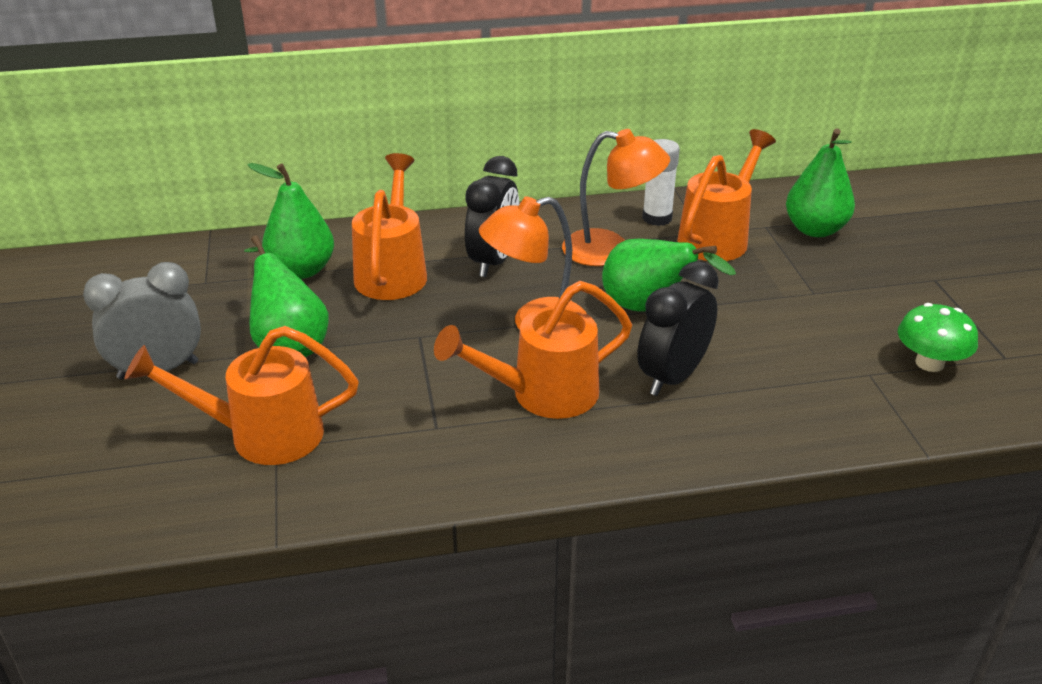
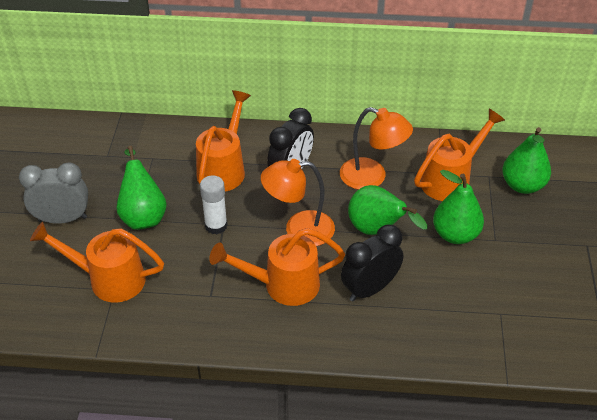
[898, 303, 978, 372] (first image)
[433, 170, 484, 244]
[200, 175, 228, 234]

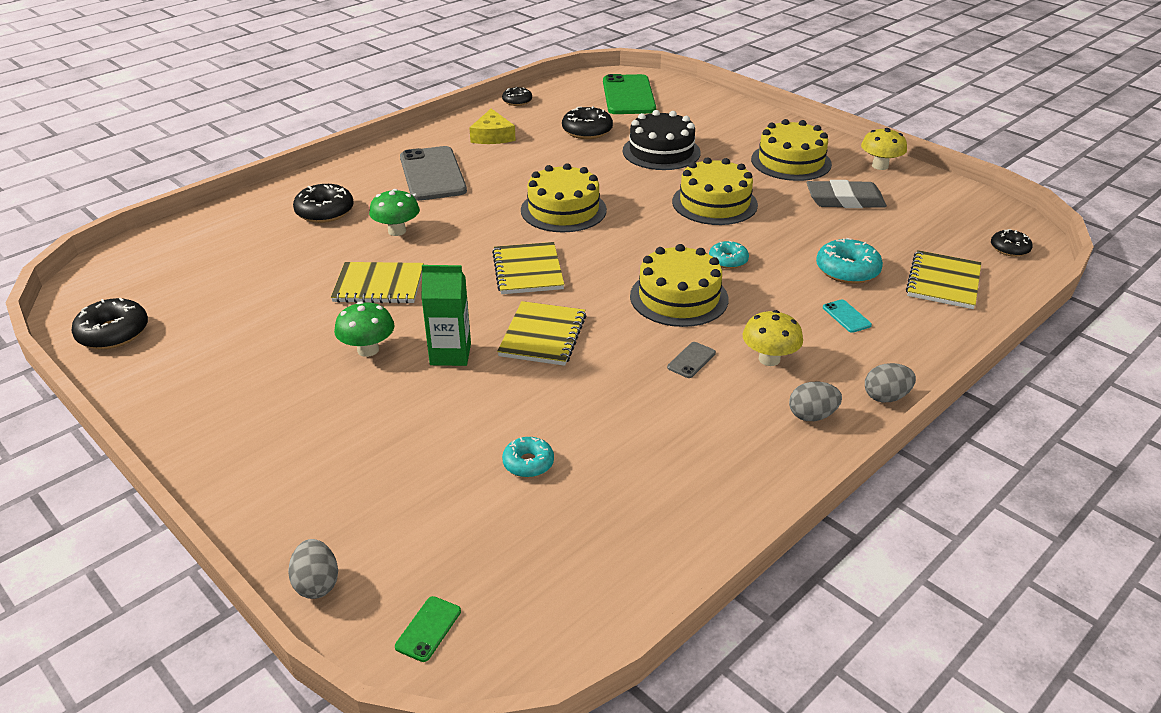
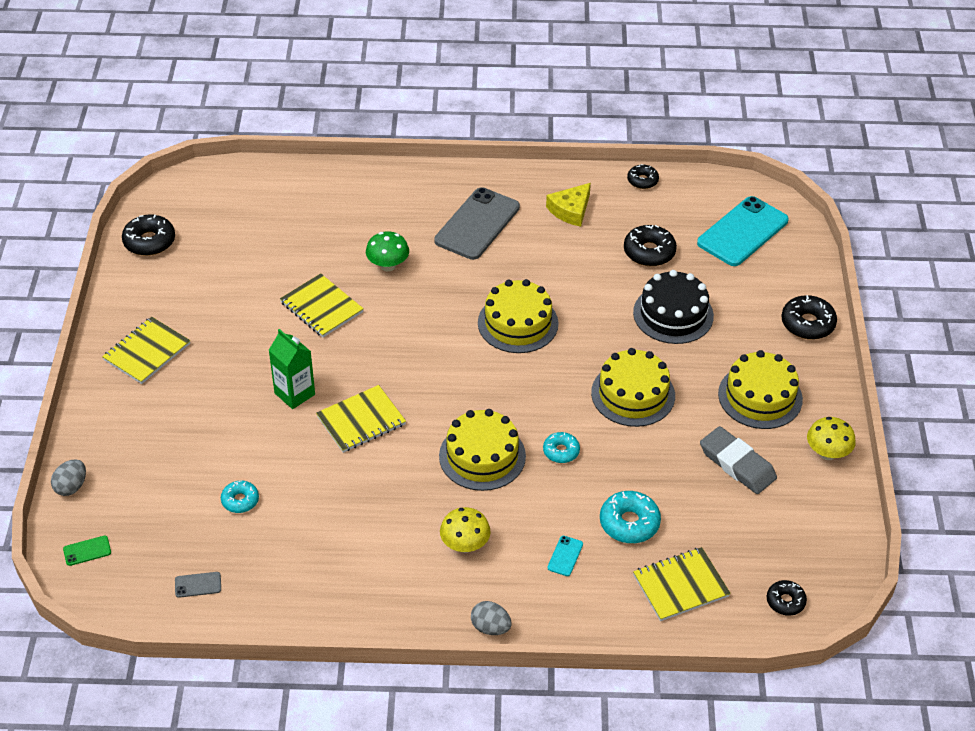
[334, 301, 395, 357] (first image)
[789, 382, 842, 421] (first image)
[781, 295, 837, 340]
[102, 317, 190, 384]
[175, 572, 221, 598]
[697, 196, 789, 266]

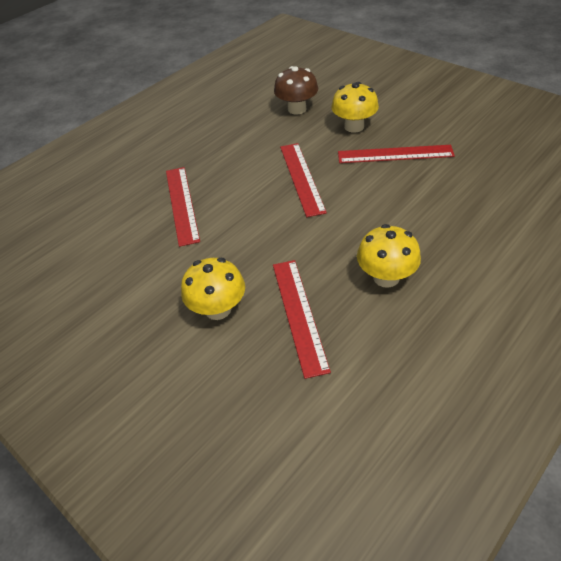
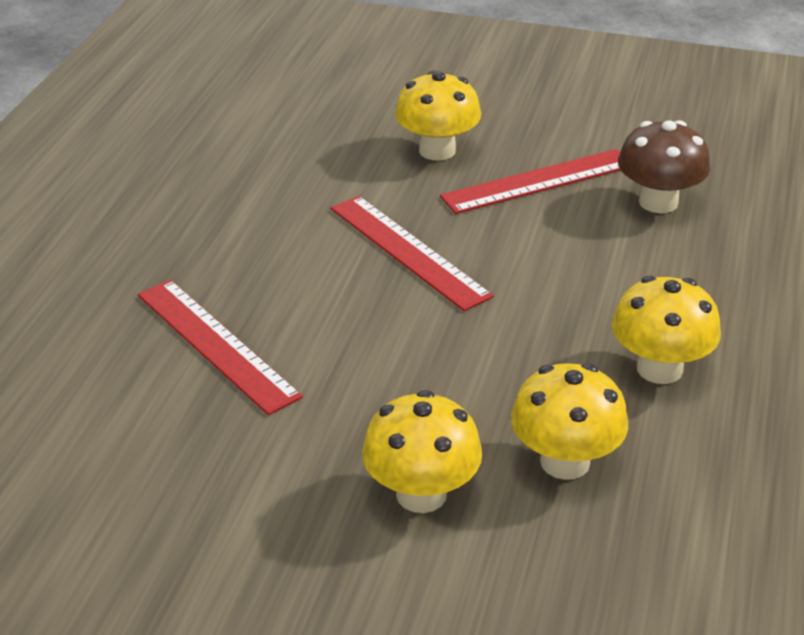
[618, 120, 710, 213]
[511, 363, 628, 480]

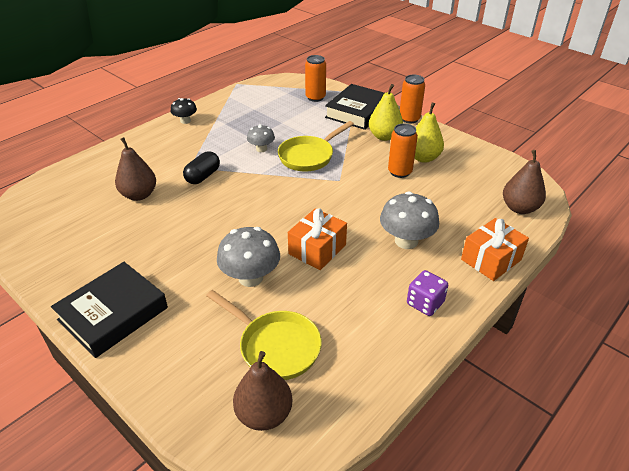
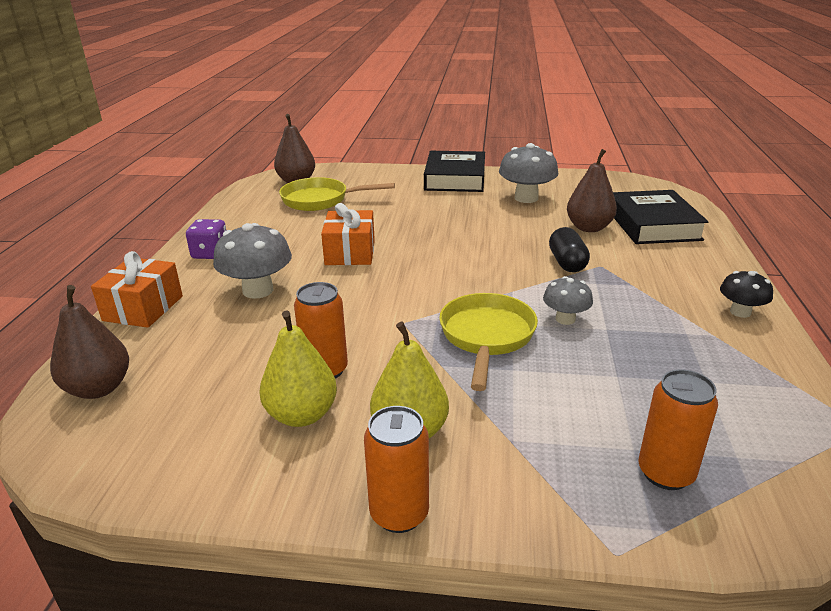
[499, 143, 559, 203]
[613, 190, 709, 244]

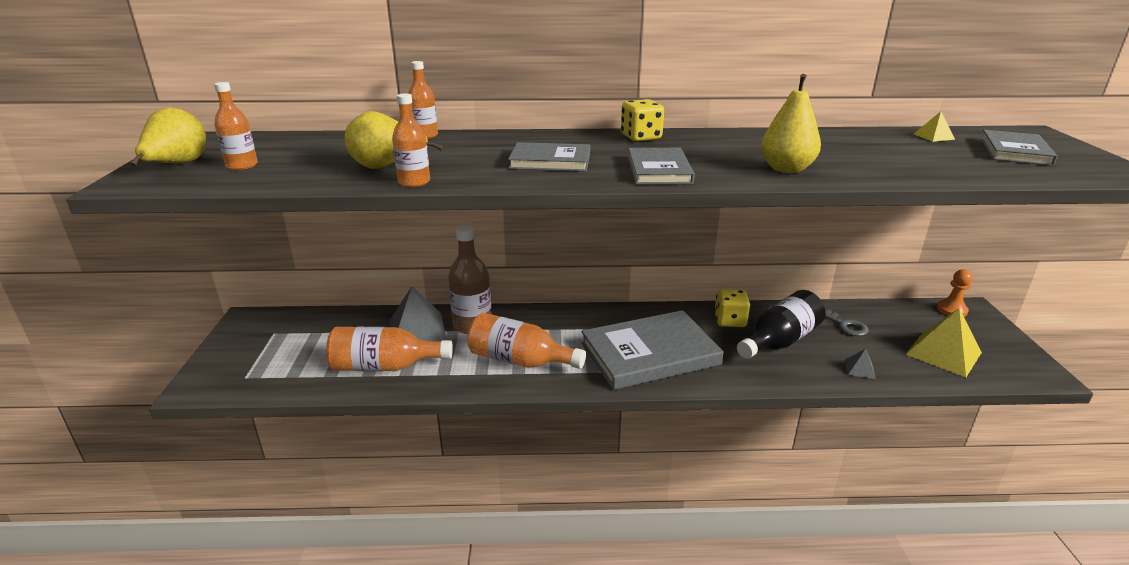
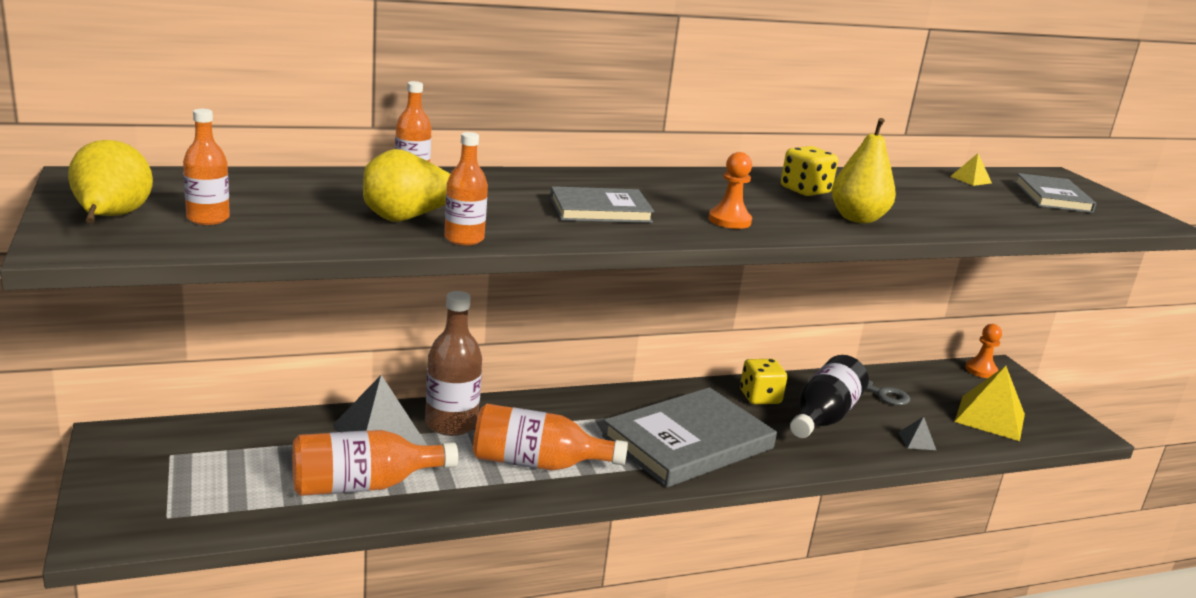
[781, 146, 838, 196]
[708, 152, 752, 229]

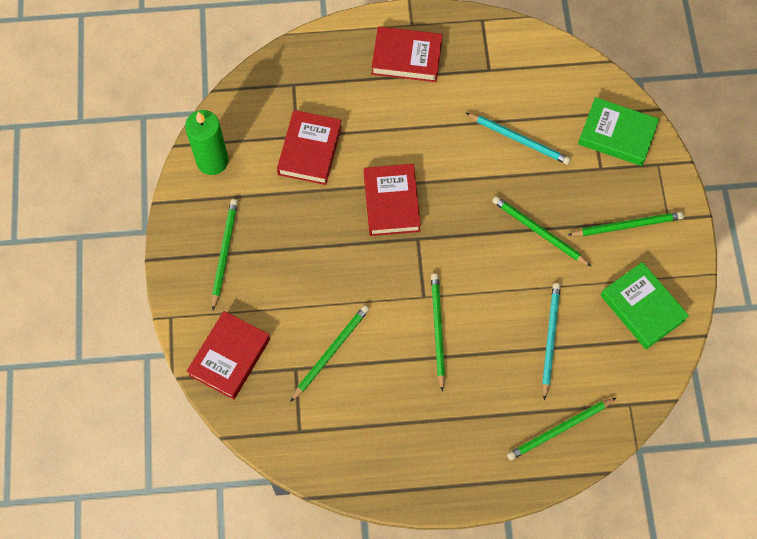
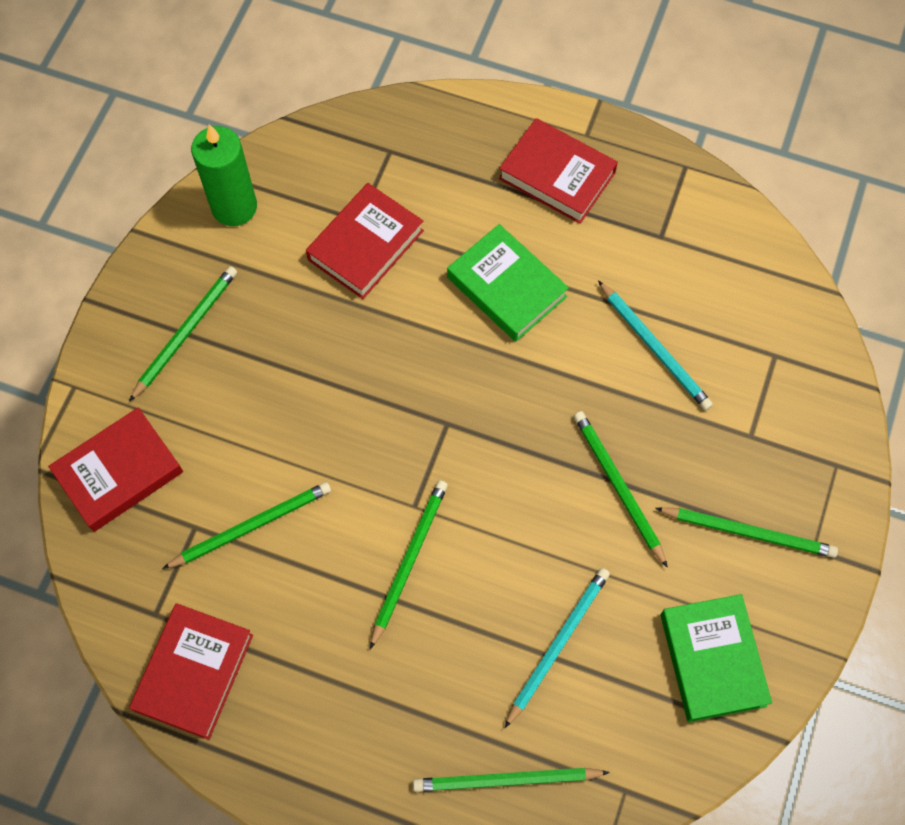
[129, 603, 253, 740]
[447, 224, 569, 342]

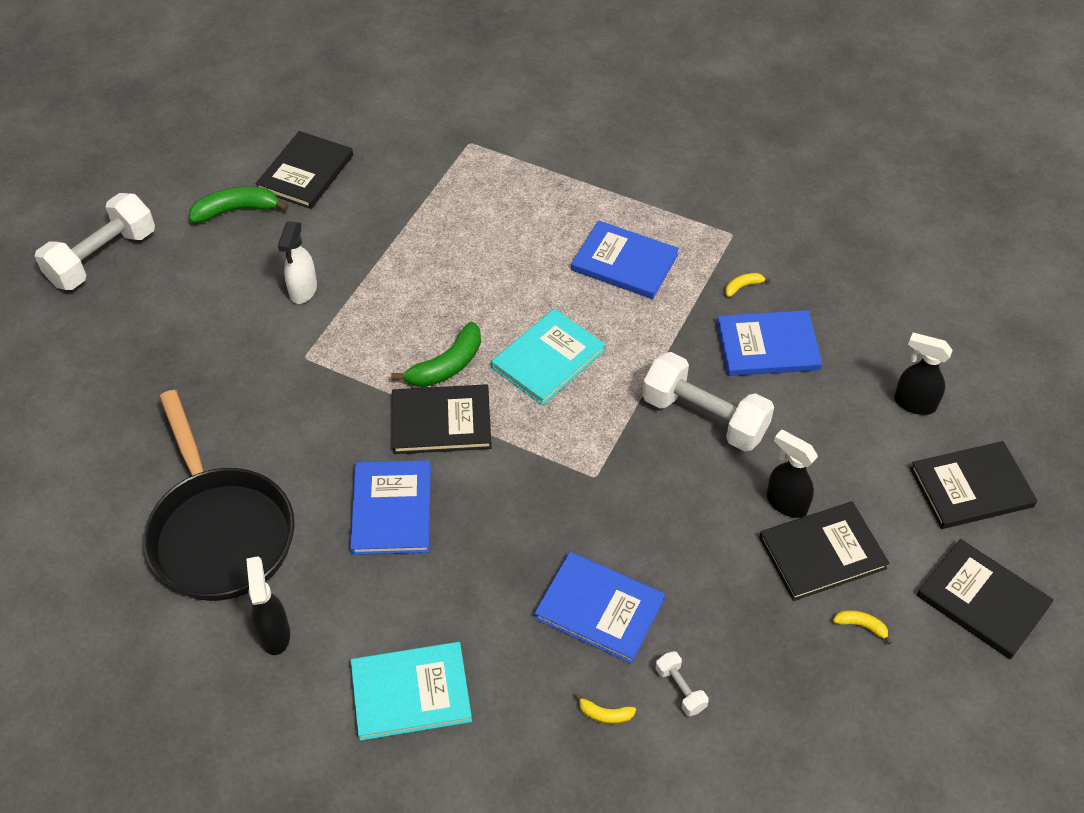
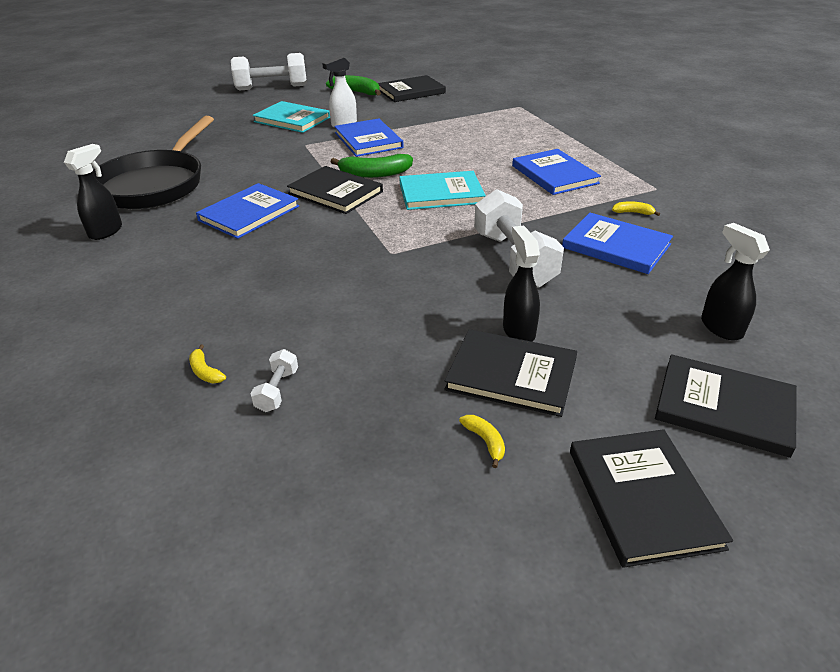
[253, 101, 330, 133]
[334, 119, 404, 157]

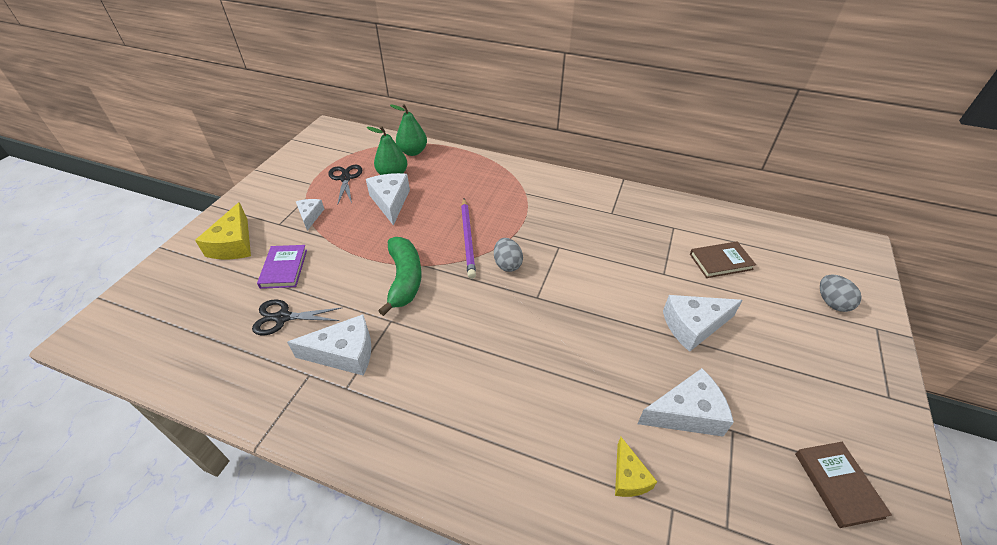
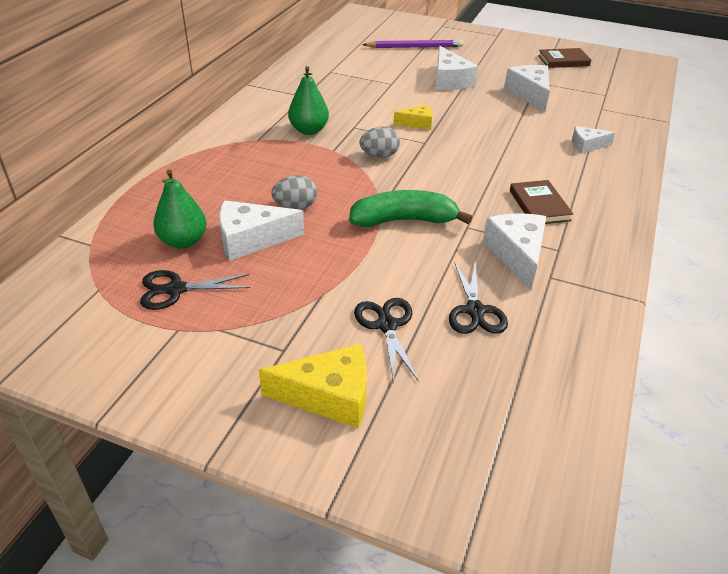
[572, 126, 616, 153]
[288, 66, 329, 135]
[362, 40, 463, 48]
[393, 104, 433, 130]
[510, 180, 573, 224]
[272, 175, 317, 209]
[354, 298, 419, 382]

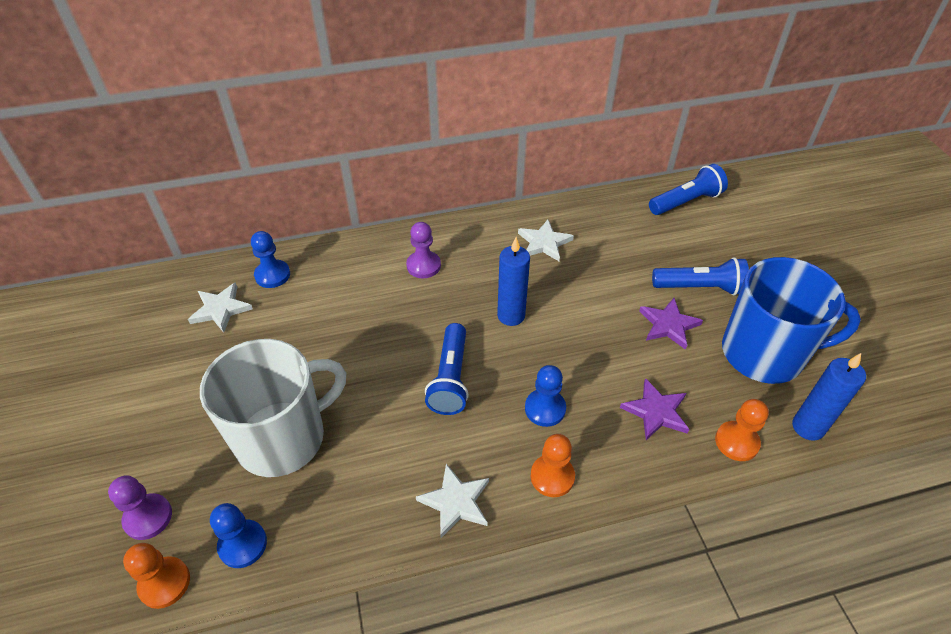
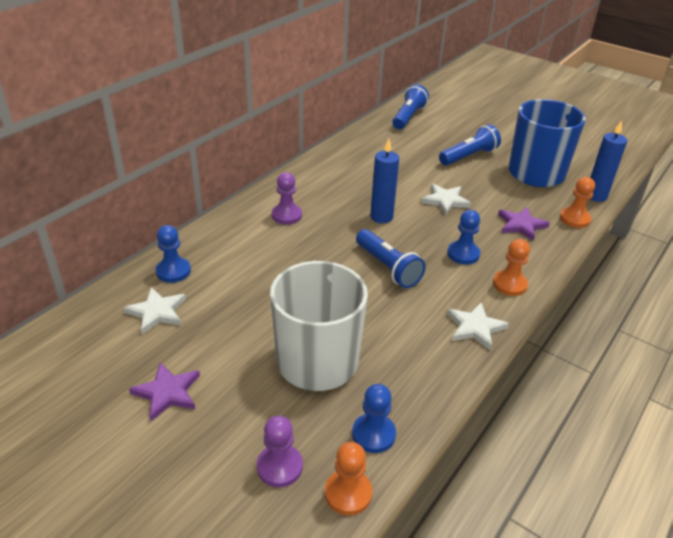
[421, 184, 471, 216]
[129, 362, 200, 421]

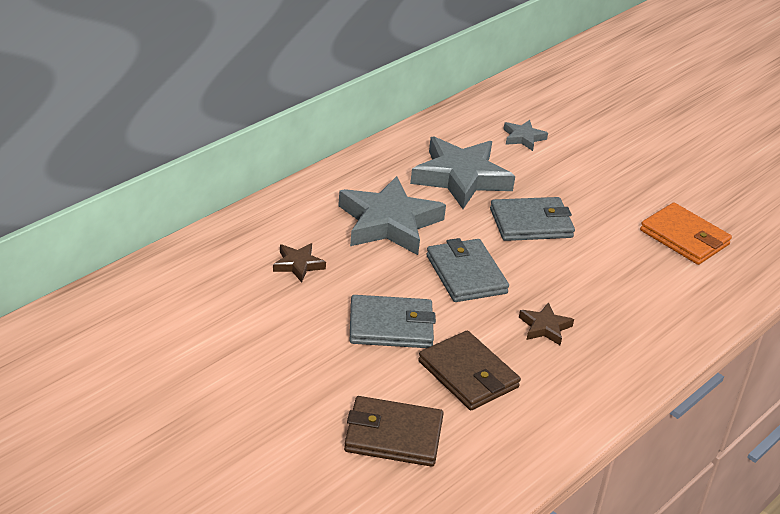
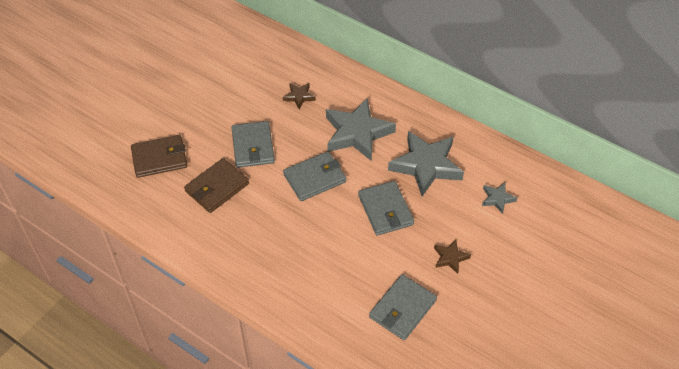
[434, 239, 471, 274]
[369, 274, 437, 340]
[131, 135, 188, 178]

